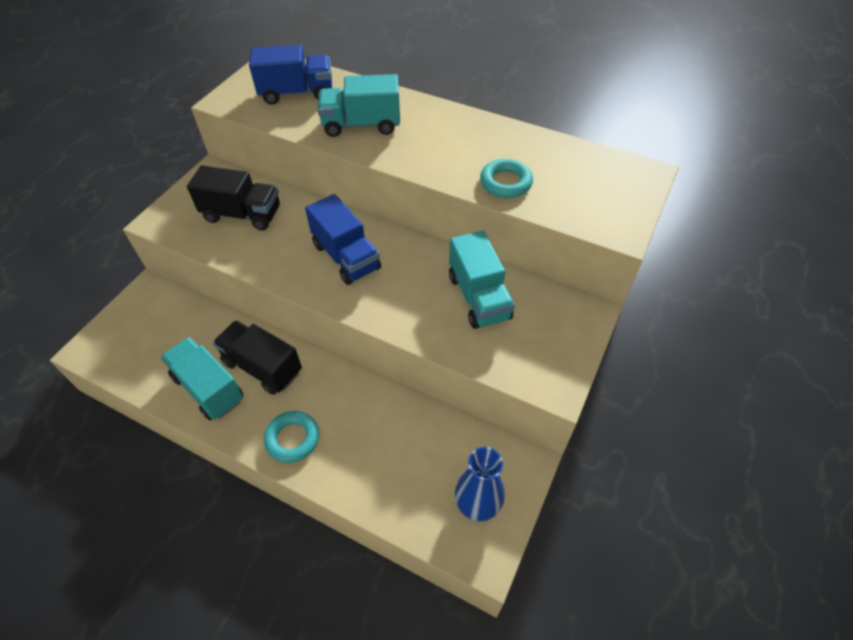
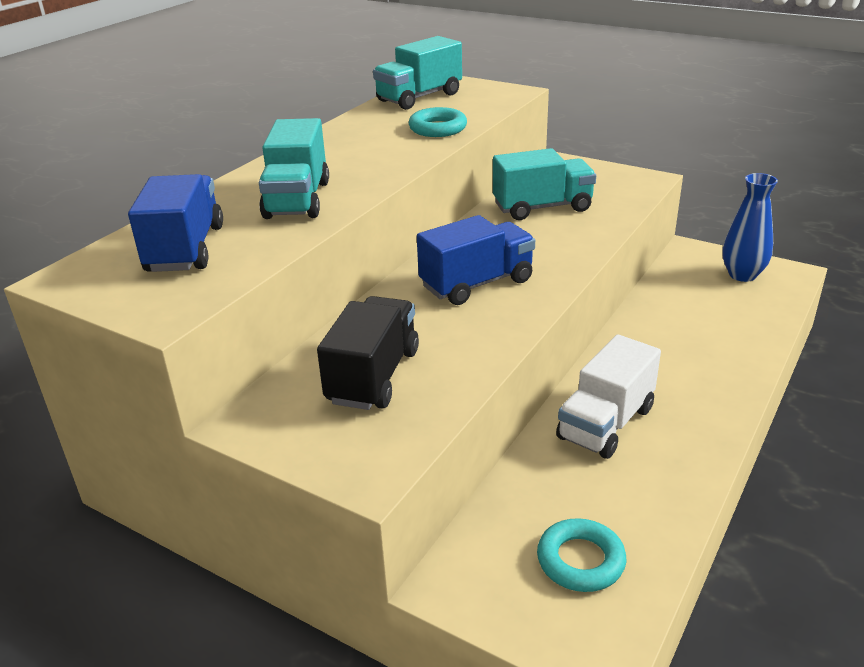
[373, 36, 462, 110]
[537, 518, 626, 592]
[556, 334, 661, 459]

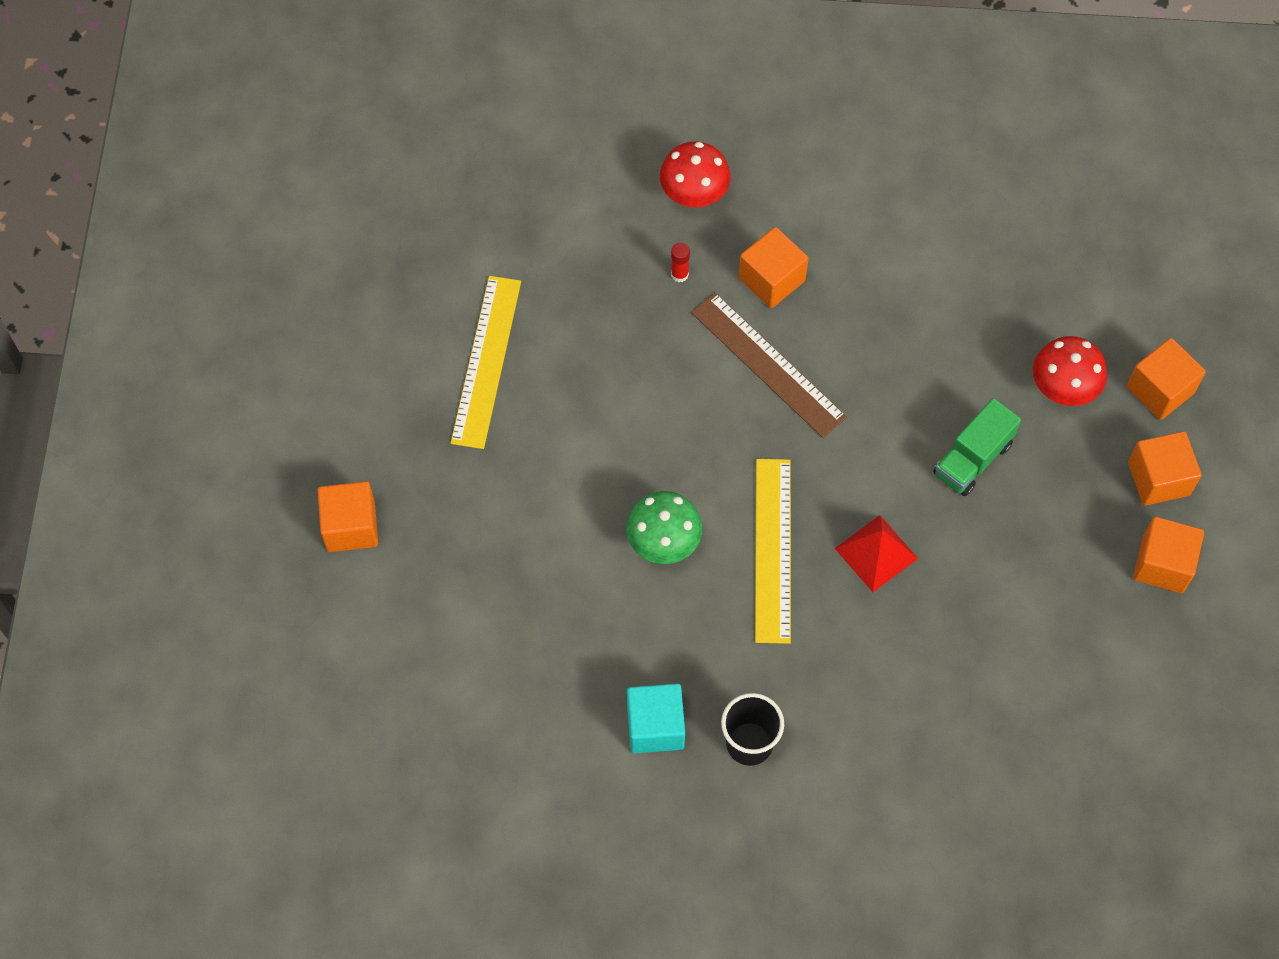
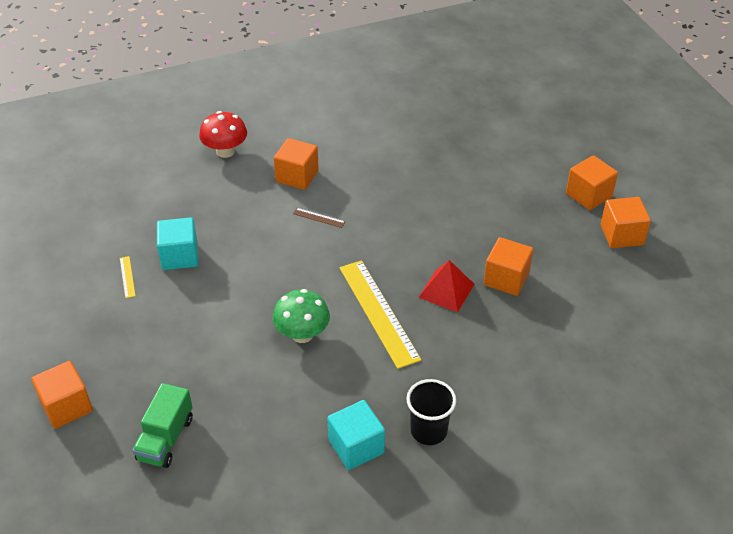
[671, 243, 690, 282] (first image)
[1033, 336, 1107, 406] (first image)
[157, 217, 198, 270]
[132, 383, 193, 468]
[484, 237, 533, 296]
[120, 256, 136, 298]
[293, 208, 345, 228]

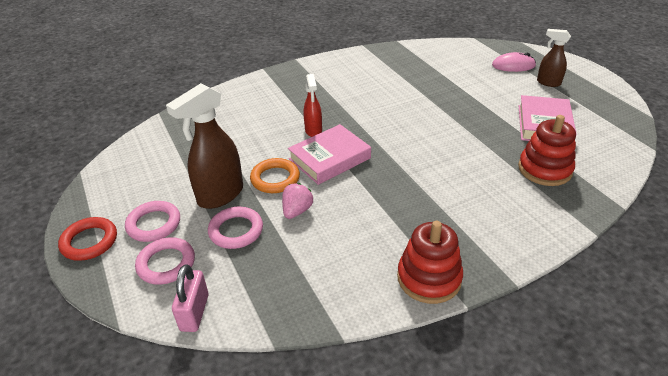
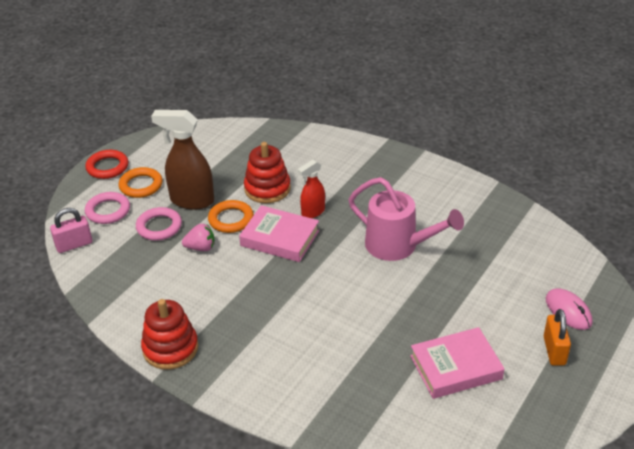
[348, 177, 464, 261]
[244, 142, 291, 203]
[544, 309, 571, 366]
[119, 167, 162, 198]

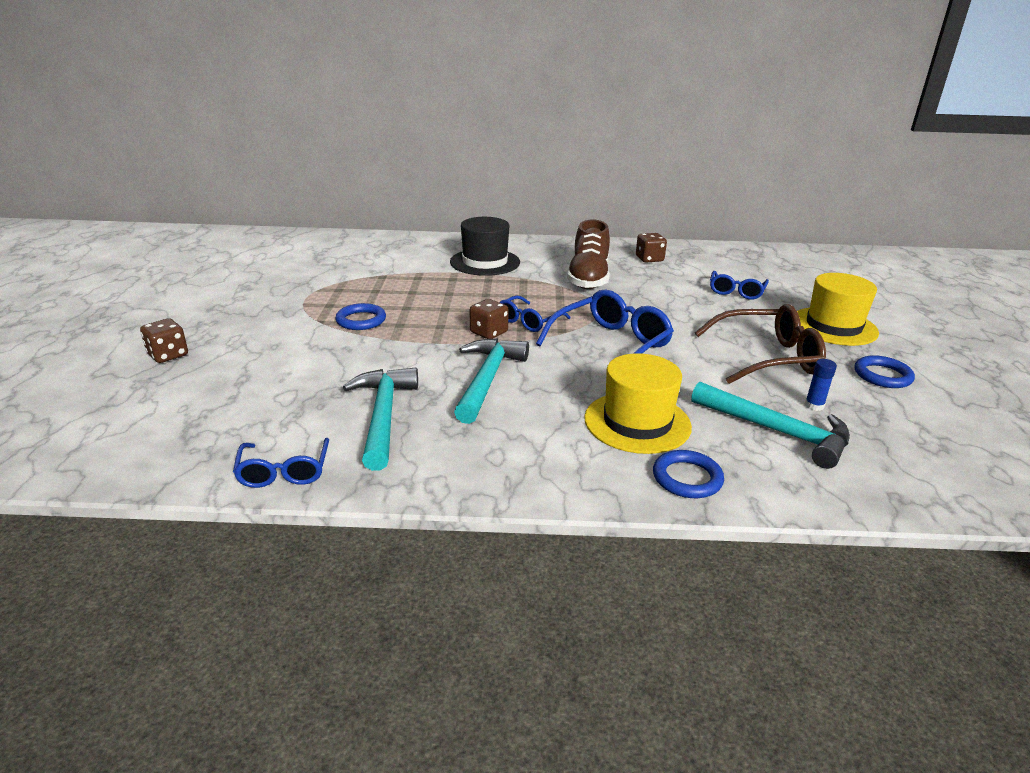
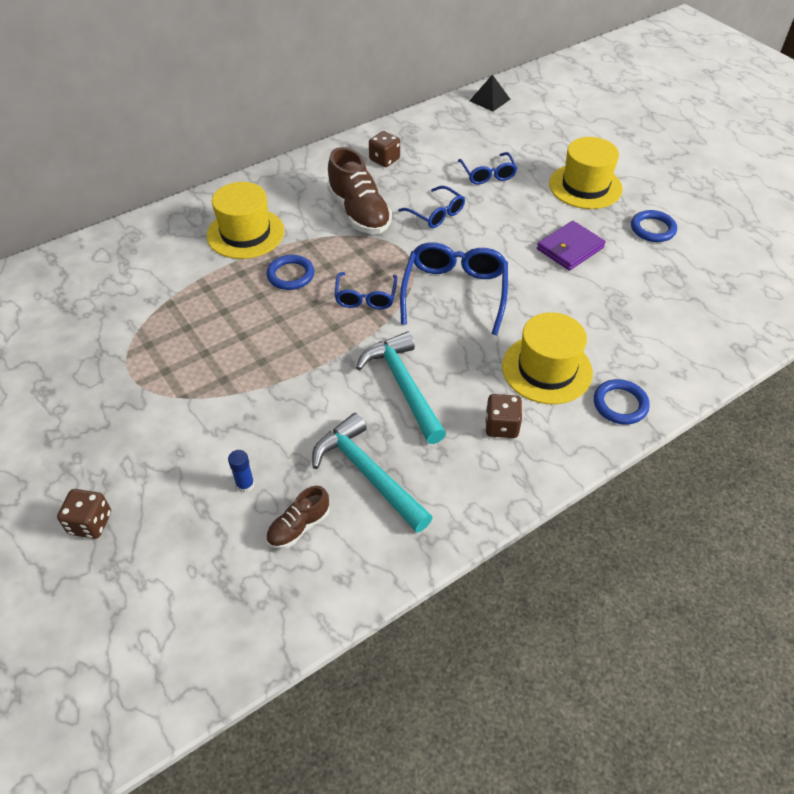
[691, 381, 850, 469] (first image)
[266, 486, 330, 549]
[469, 74, 511, 112]
[398, 186, 465, 228]
[266, 255, 314, 290]
[485, 394, 522, 438]
[228, 450, 255, 493]
[537, 221, 606, 271]
[207, 182, 284, 259]

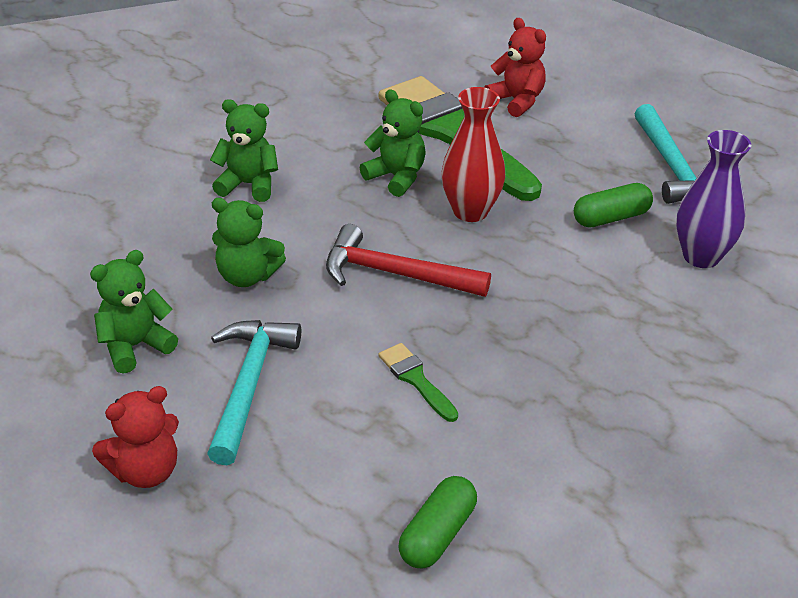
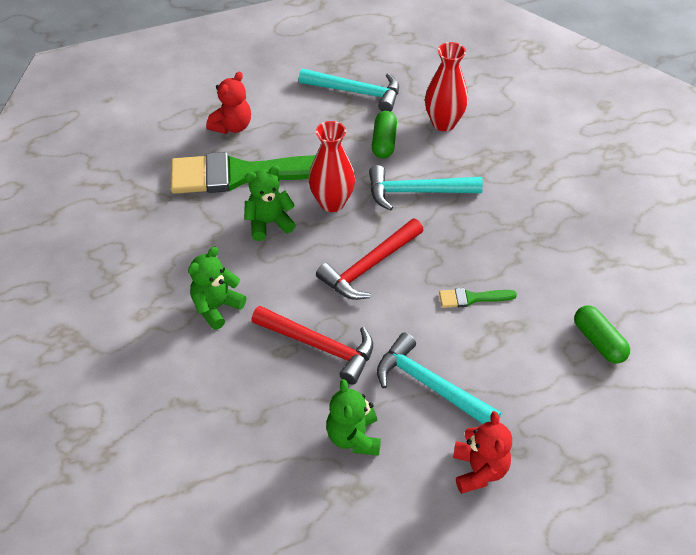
[369, 165, 483, 211]
[251, 306, 373, 385]
[425, 42, 468, 131]
[206, 71, 251, 134]

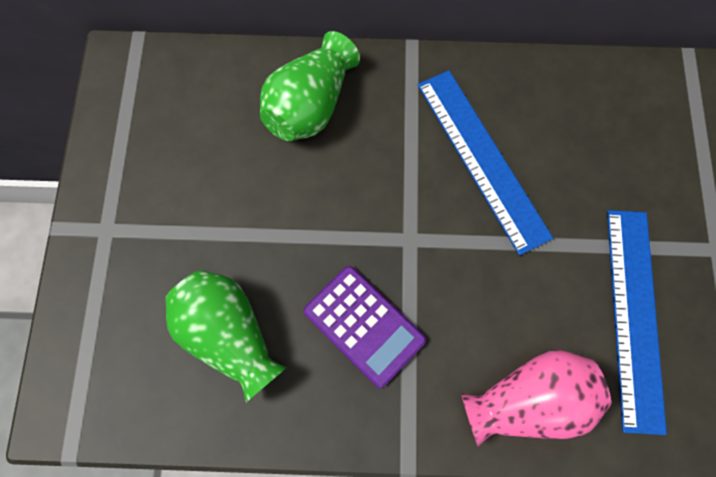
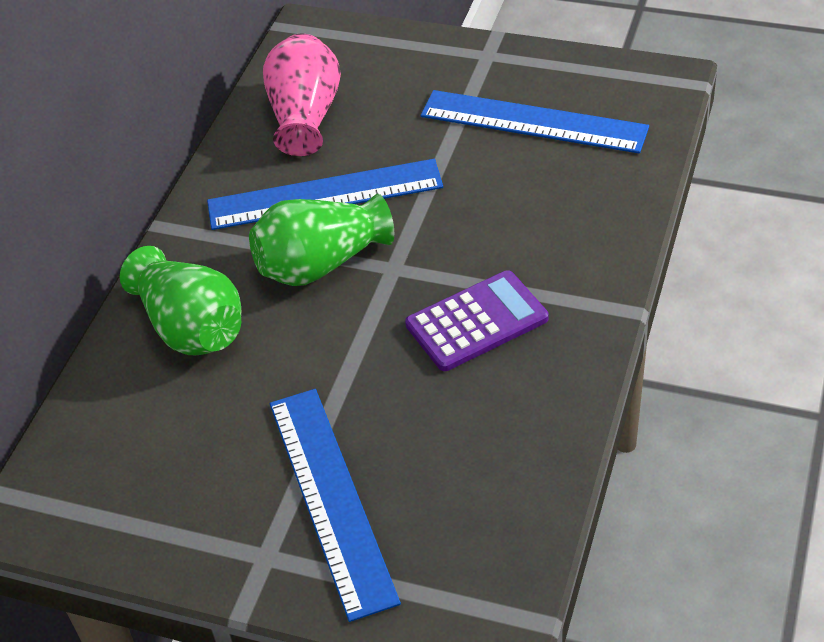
[270, 389, 401, 622]
[249, 194, 394, 286]
[263, 33, 341, 156]

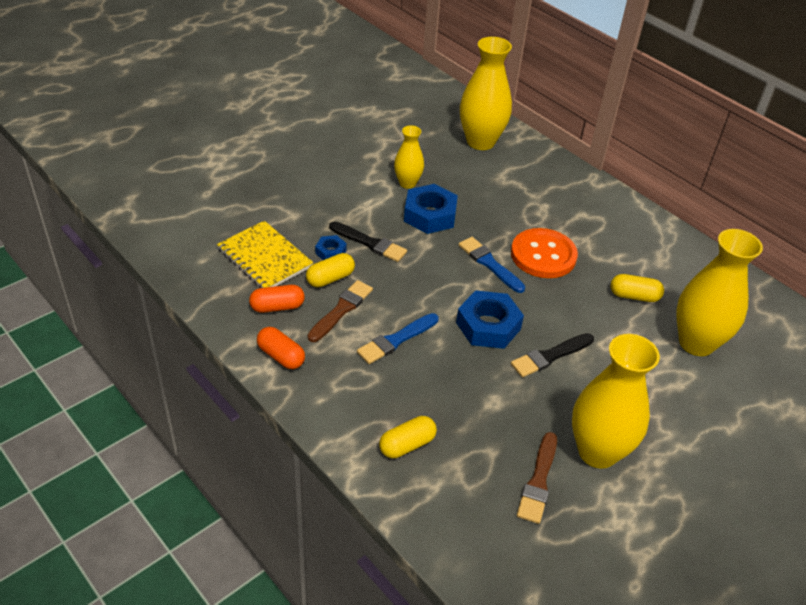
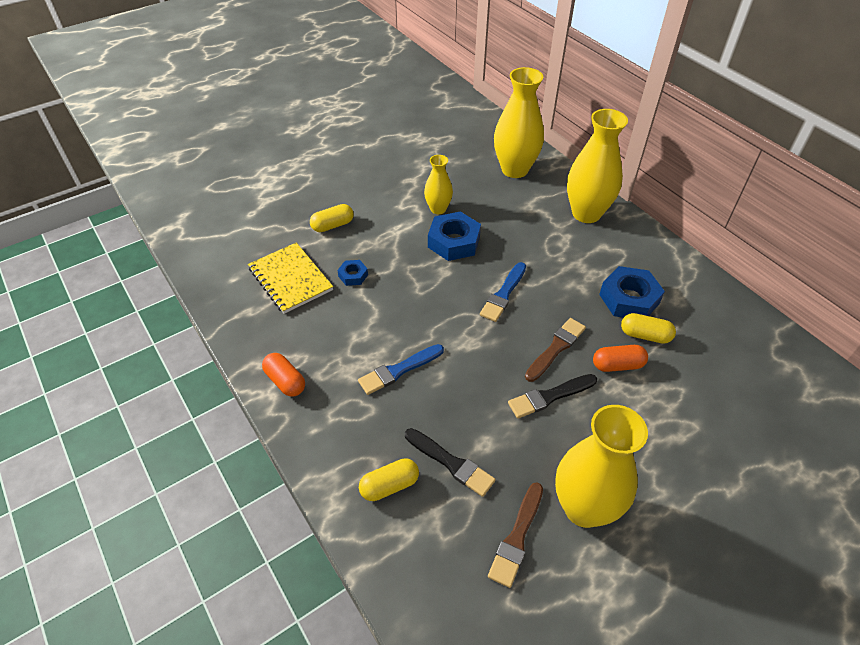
[511, 228, 578, 278] (first image)
[593, 345, 648, 372]
[310, 204, 354, 232]
[525, 318, 586, 382]
[405, 428, 496, 497]
[599, 266, 665, 318]
[567, 109, 628, 223]
[480, 262, 526, 322]

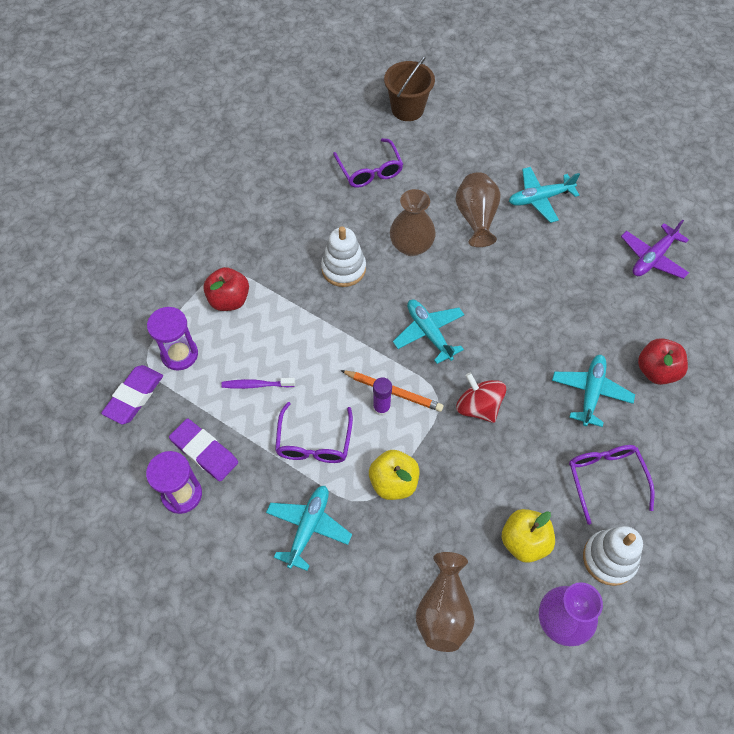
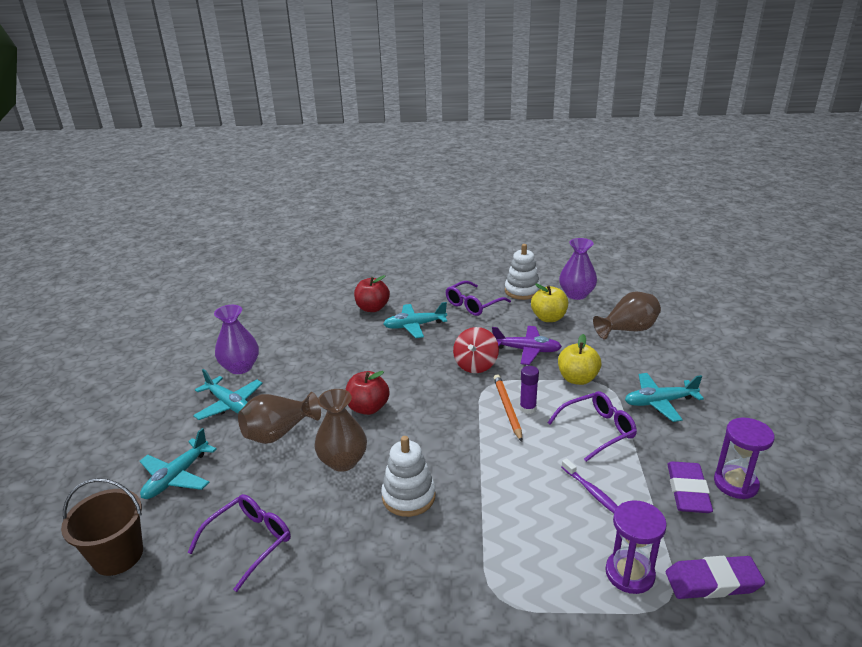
[214, 305, 259, 374]
[346, 371, 390, 415]
[140, 428, 217, 499]
[492, 326, 562, 365]

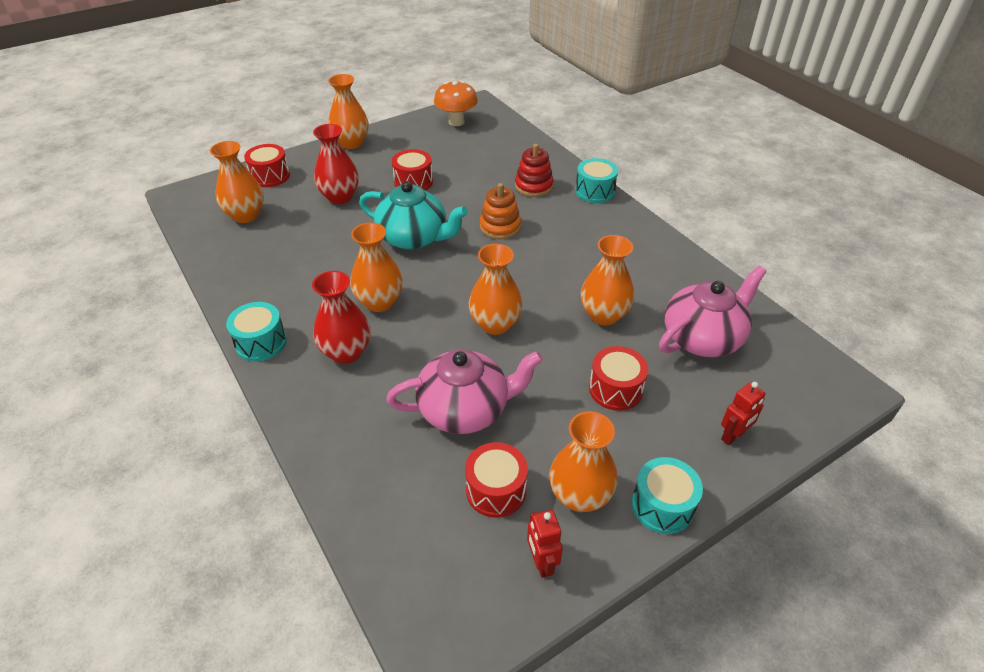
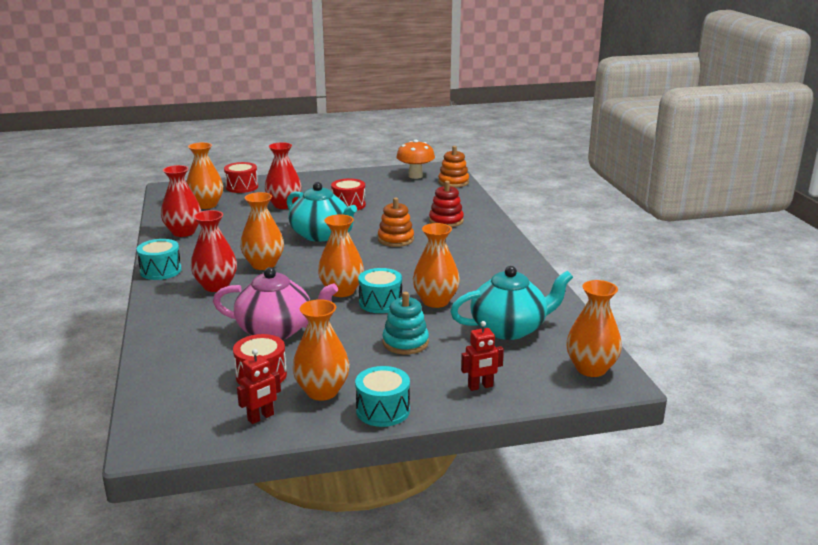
[161, 165, 202, 237]
[438, 146, 469, 188]
[566, 280, 622, 377]
[358, 268, 402, 313]
[382, 292, 429, 354]
[450, 266, 573, 340]
[237, 349, 281, 424]

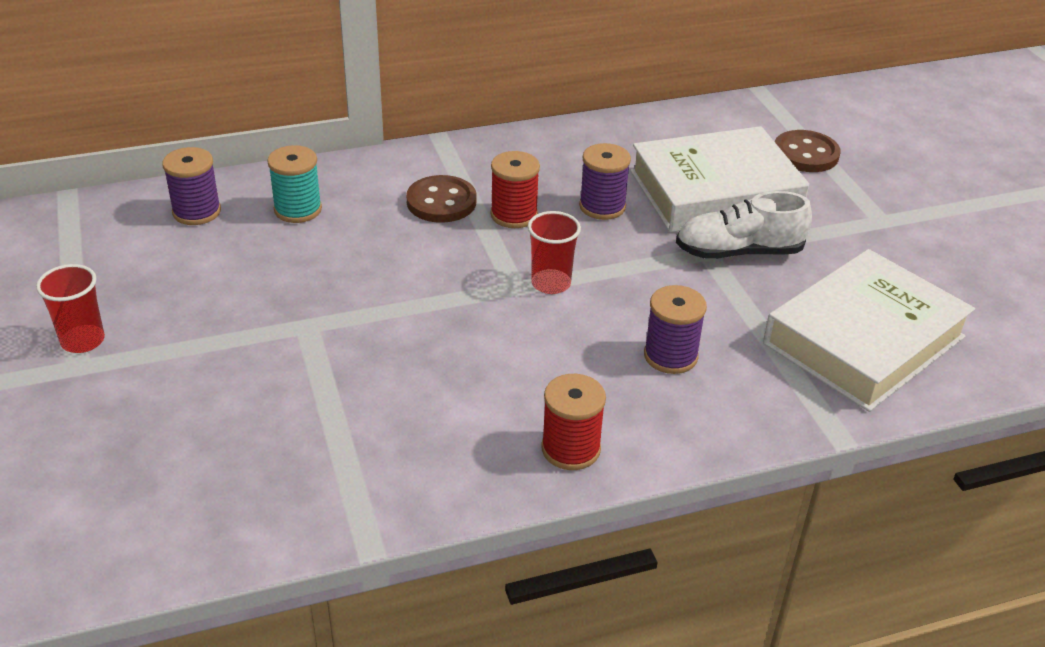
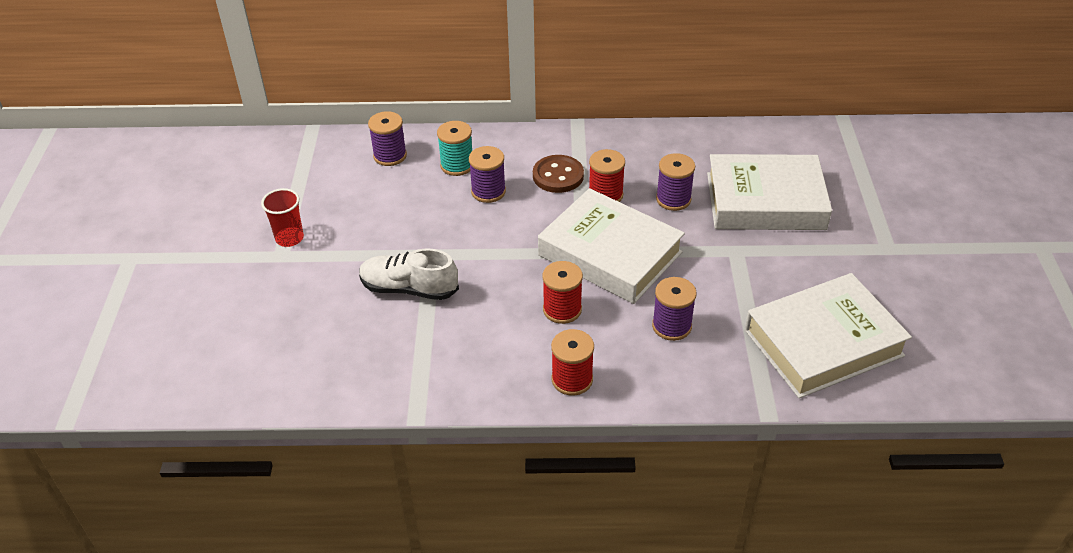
[775, 130, 840, 172] (first image)
[469, 146, 506, 203]
[542, 261, 583, 324]
[359, 248, 459, 300]
[538, 188, 685, 304]

